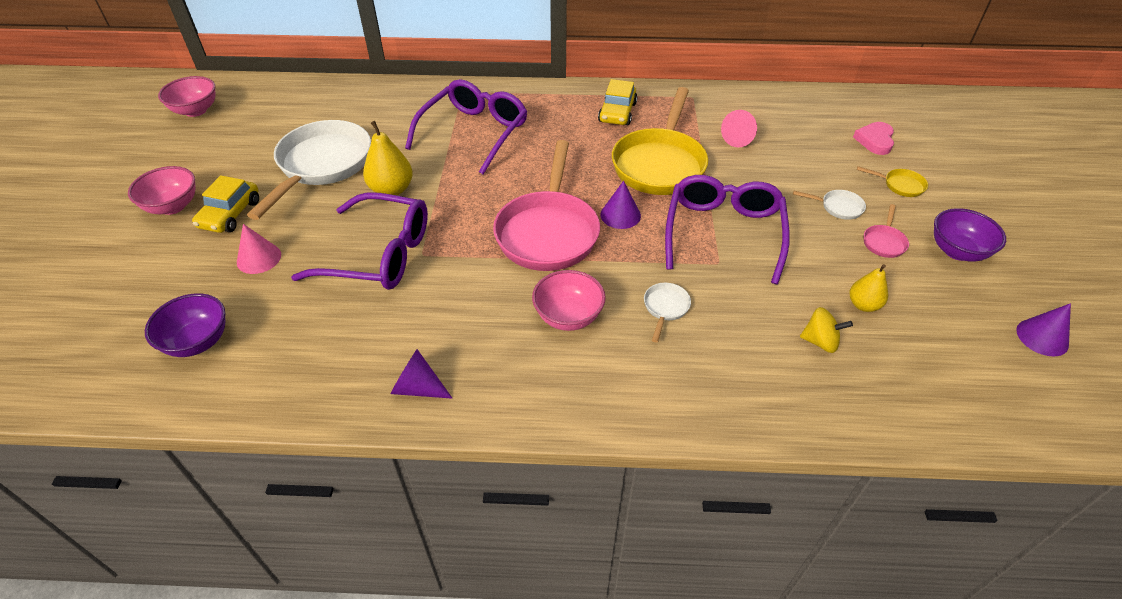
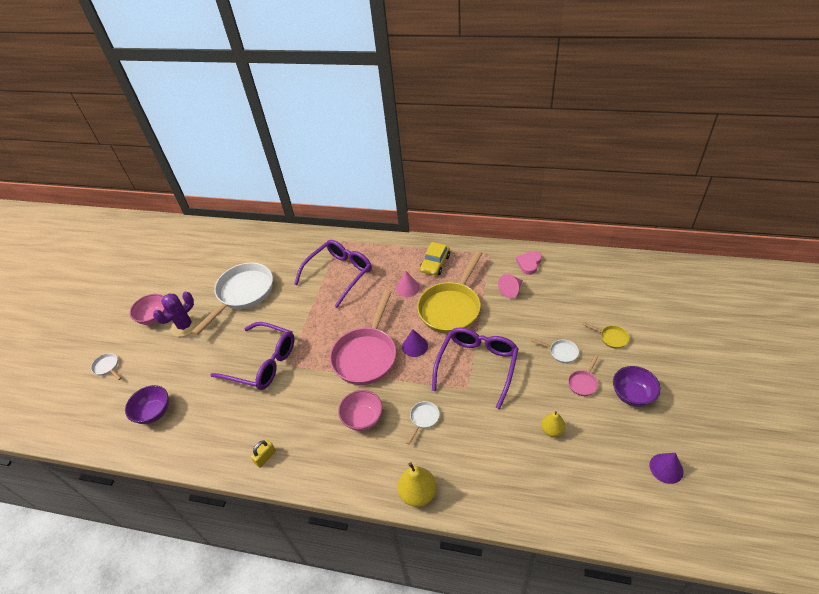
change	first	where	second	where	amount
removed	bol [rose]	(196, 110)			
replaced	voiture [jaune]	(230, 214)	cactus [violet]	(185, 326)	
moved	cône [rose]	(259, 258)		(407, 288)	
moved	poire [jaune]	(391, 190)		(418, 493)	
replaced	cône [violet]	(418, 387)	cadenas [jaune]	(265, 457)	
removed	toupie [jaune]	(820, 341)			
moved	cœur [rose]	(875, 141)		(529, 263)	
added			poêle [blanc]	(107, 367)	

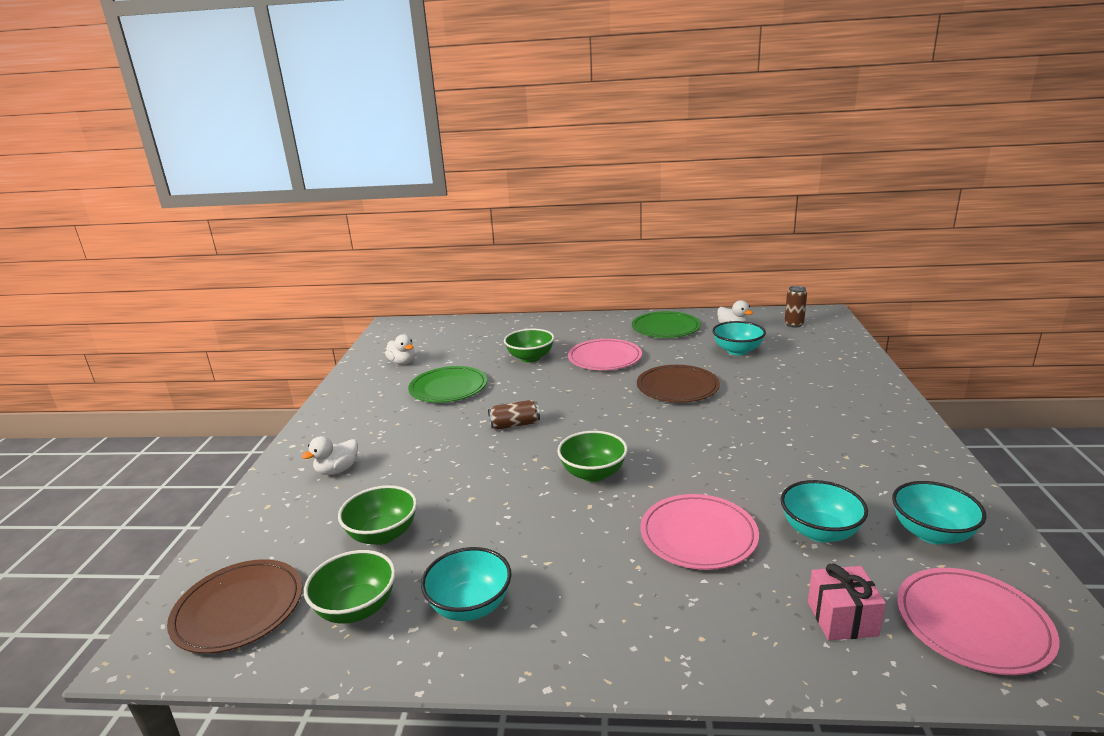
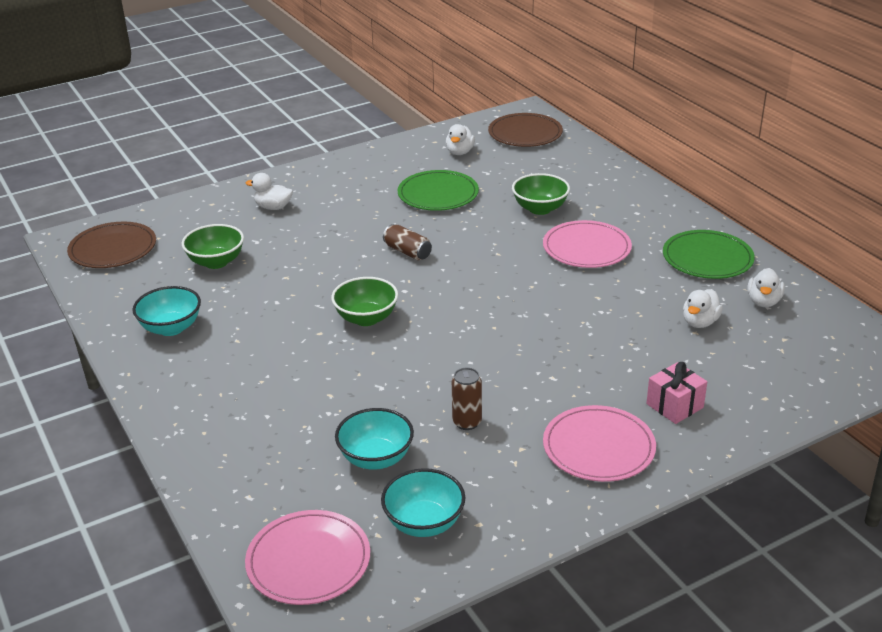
change	first	where	second	where	amount
removed	bol [vert]	(356, 608)			
moved	assiette [marron]	(677, 387)		(525, 133)	
moved	assiette [rose]	(698, 535)		(598, 447)	
replaced	bol [turquoise]	(737, 351)	canard [blanc]	(700, 322)	
moved	canette [marron]	(794, 324)		(467, 422)	
moved	cadeau [rose]	(842, 618)		(674, 406)	

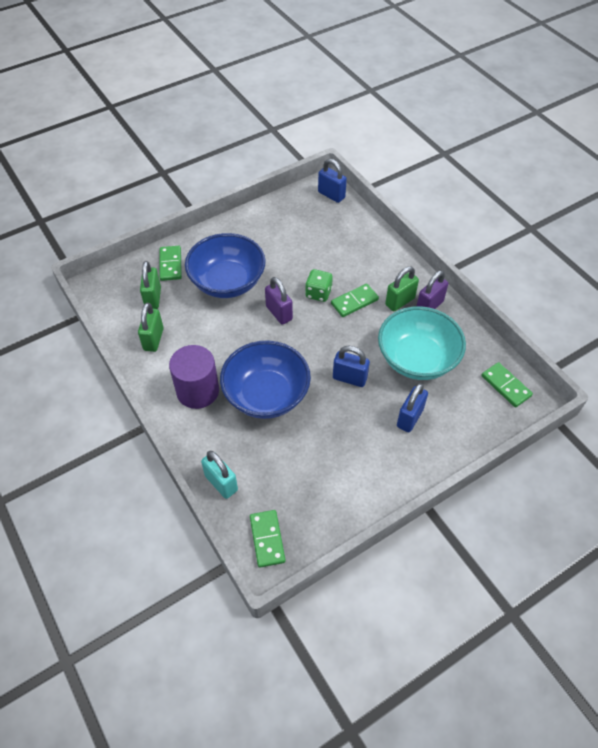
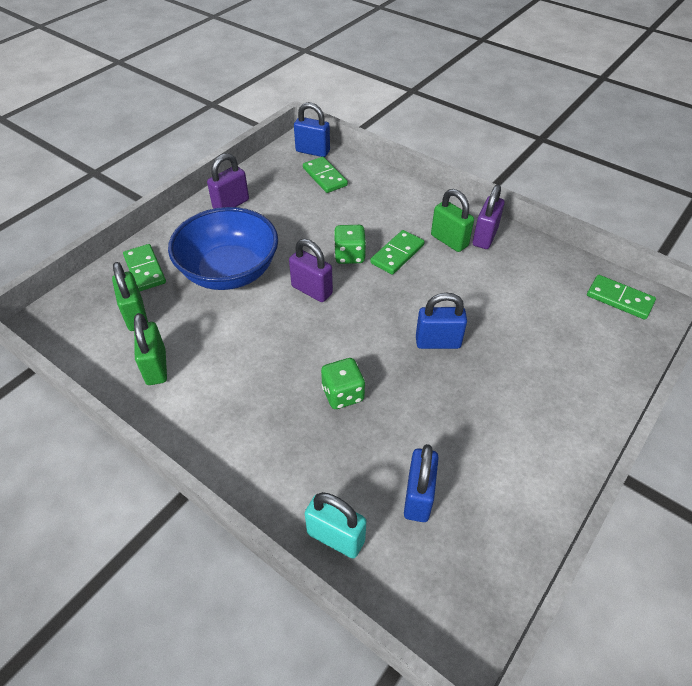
change	first	where	second	where	amount
removed	cylindre [violet]	(197, 391)			
replaced	bol [bleu]	(266, 395)	dé [vert]	(343, 394)	
moved	domino [vert]	(267, 539)		(325, 177)	
removed	bol [turquoise]	(417, 359)			
turned	cadenas [vert]	(400, 301)		(449, 240)	75 degrees counterclockwise
moved	cadenas [bleu]	(409, 418)		(418, 497)	
added			cadenas [violet]	(231, 204)	

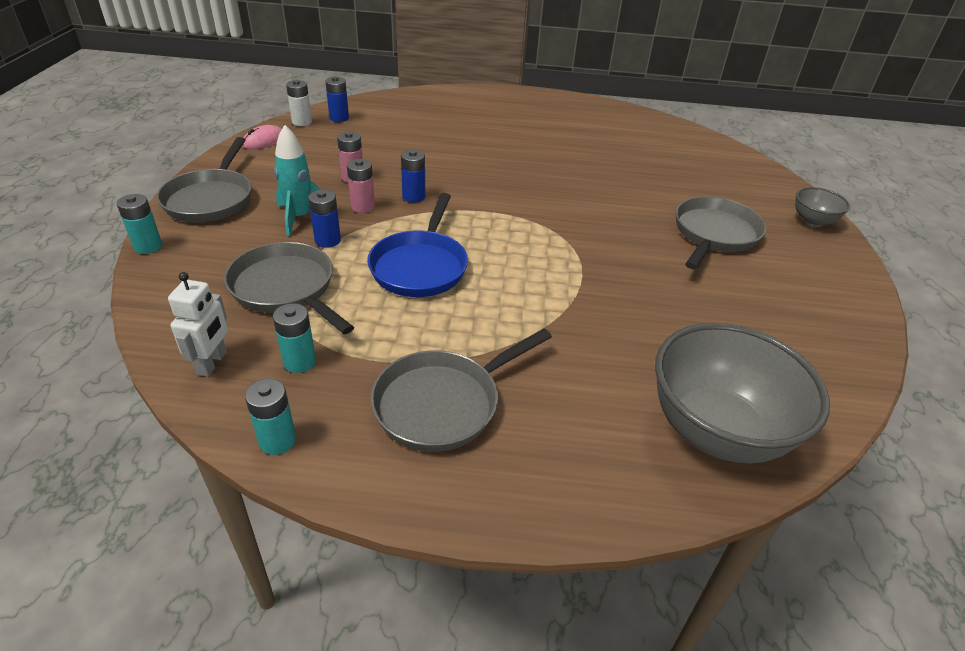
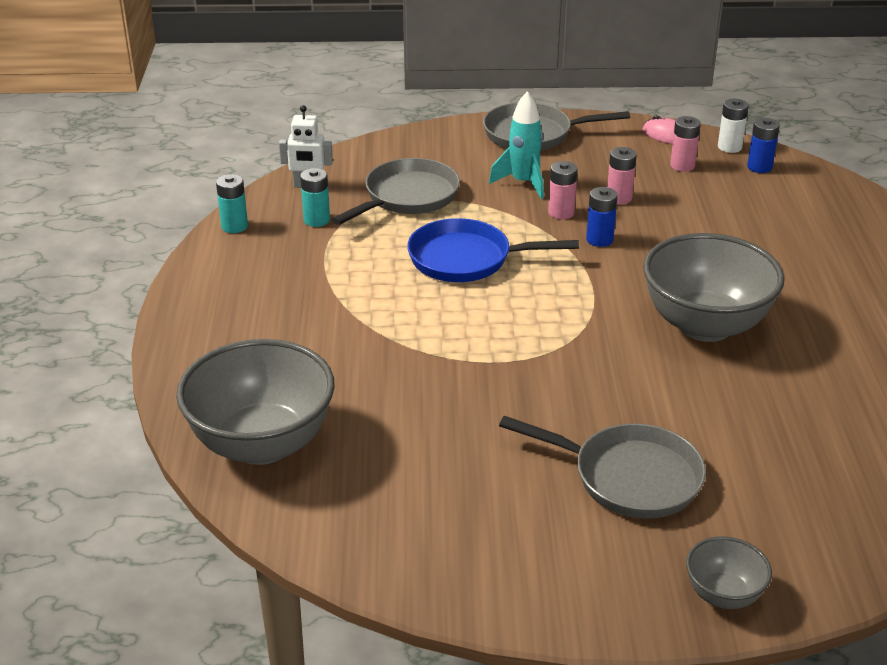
change	first	where	second	where	amount
removed	pile [turquoise]	(148, 246)			
removed	pile [bleu]	(327, 240)			
removed	poêle [gris]	(443, 403)			
added			bol [gris]	(705, 325)	
added			pile [rose]	(682, 165)	

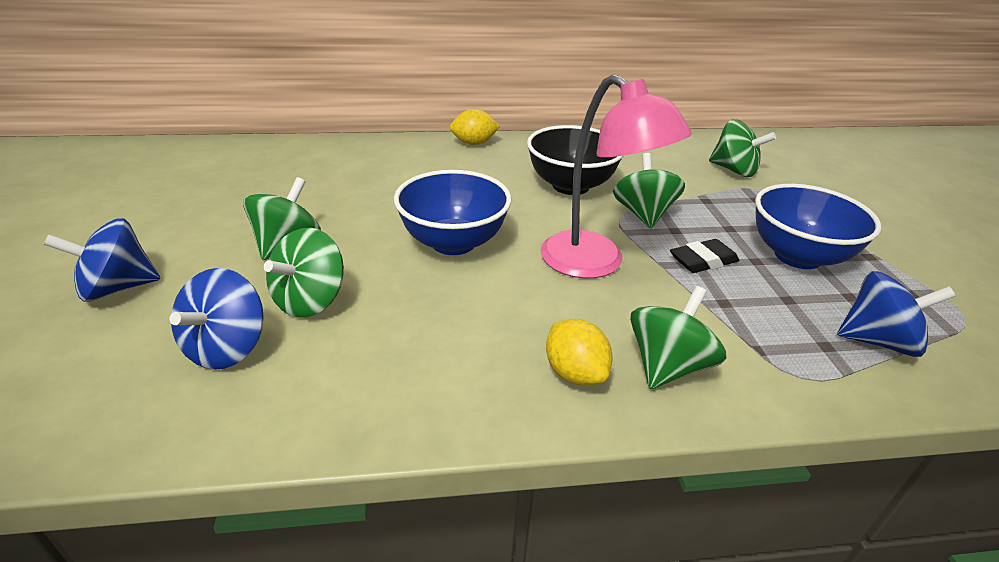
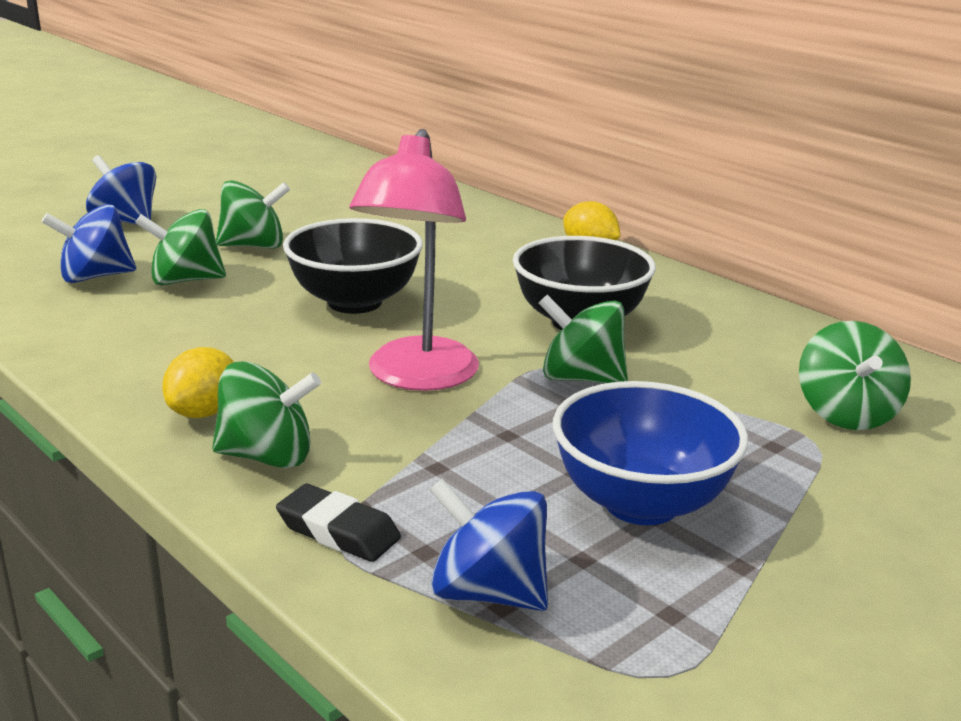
change	first	where	second	where	amount
recoloured	bol [bleu]	(453, 242)	bol [noir]	(354, 302)	
turned	toupie [vert]	(643, 214)		(581, 378)	120 degrees counterclockwise
moved	gomme [noir]	(703, 261)		(338, 531)	
turned	toupie [bleu]	(877, 341)		(488, 592)	150 degrees clockwise

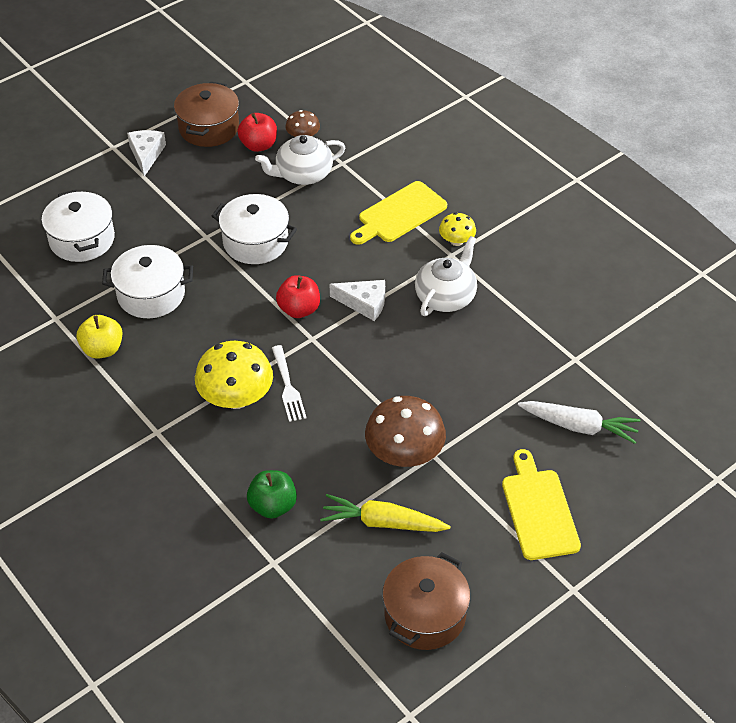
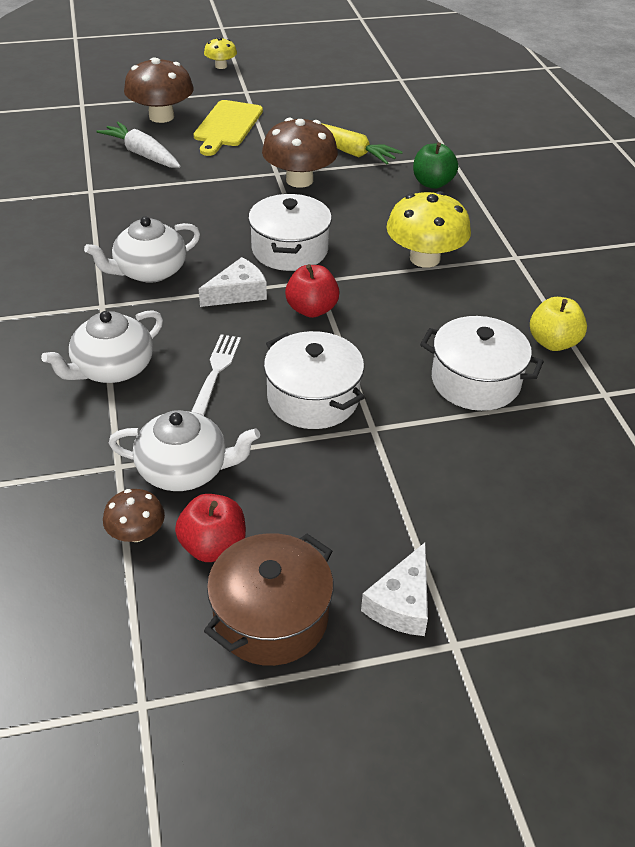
change	first	where	second	where	amount
moved	marmite [blanc]	(82, 239)		(290, 250)	
moved	fourchette [blanc]	(288, 387)		(216, 371)	
turned	fromage [blanc]	(364, 303)		(238, 292)	105 degrees clockwise
replaced	planche à découper [jaune]	(399, 214)	théière [blanc]	(112, 368)	
removed	marmite [marron]	(425, 615)			
moved	champignon [jaune]	(456, 241)		(221, 66)	
added			champignon [marron]	(161, 116)	

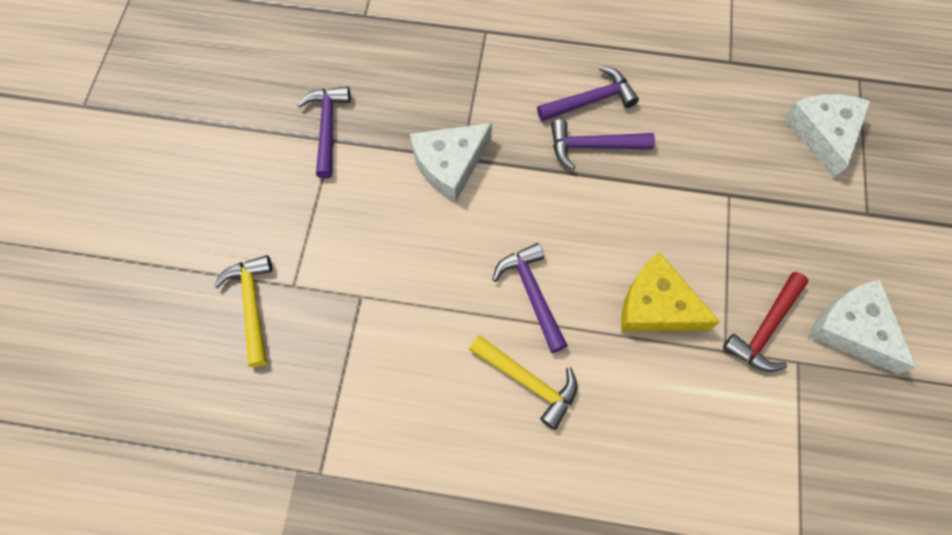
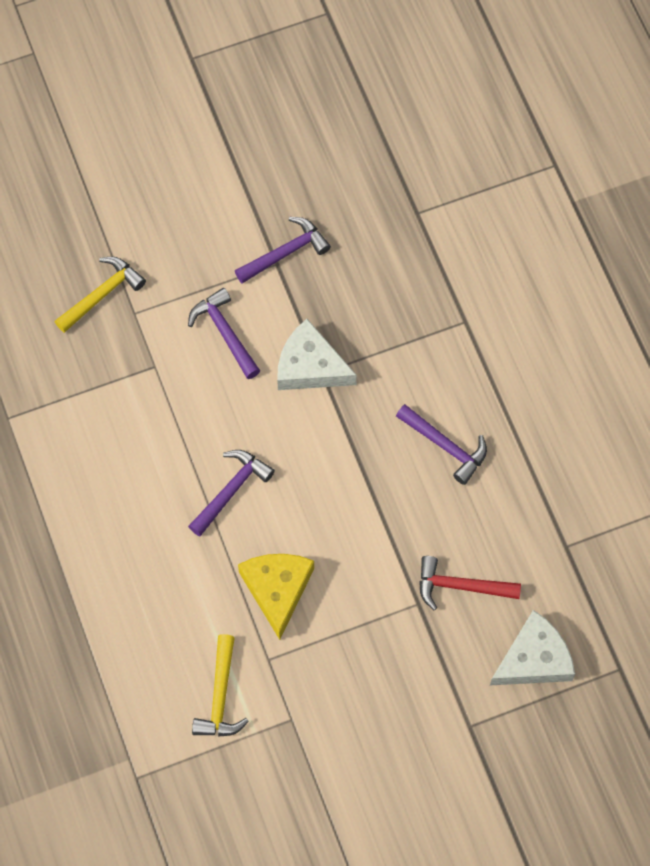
change	first	where	second	where	amount
moved	marteau [jaune]	(528, 381)		(220, 696)	
moved	marteau [violet]	(593, 146)		(225, 333)	
moved	marteau [rouge]	(765, 328)		(461, 586)	
removed	fromage [blanc]	(853, 329)			

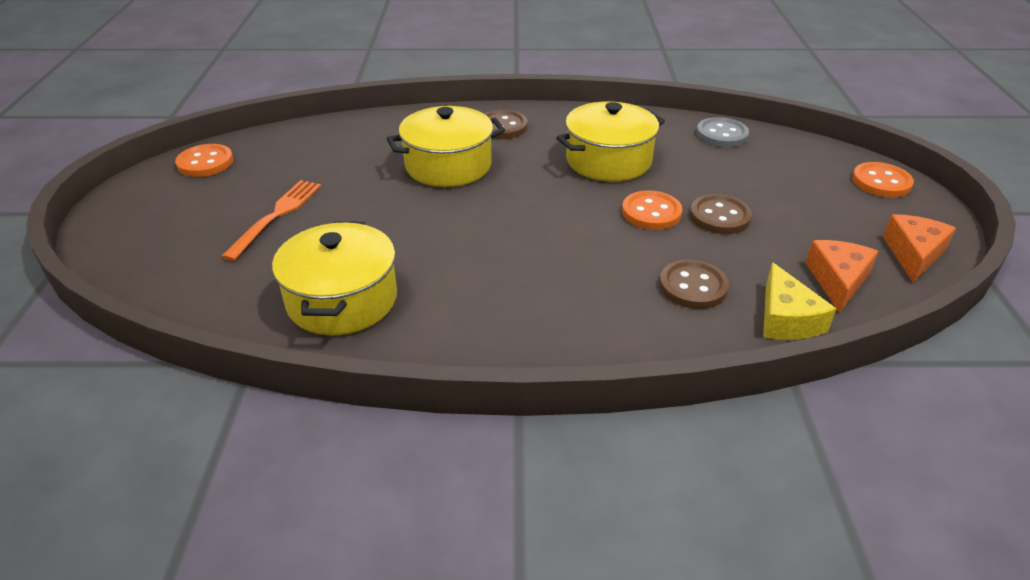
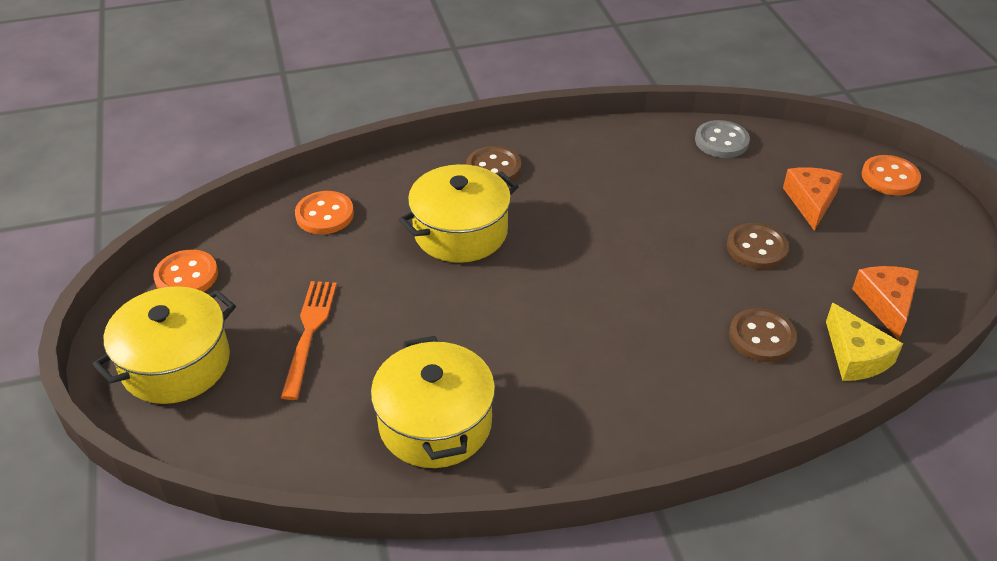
change	first	where	second	where	amount
moved	marmite [jaune]	(608, 161)		(176, 364)	
moved	bouton [orange]	(651, 212)		(324, 215)	
moved	fromage [orange]	(913, 254)		(811, 202)	

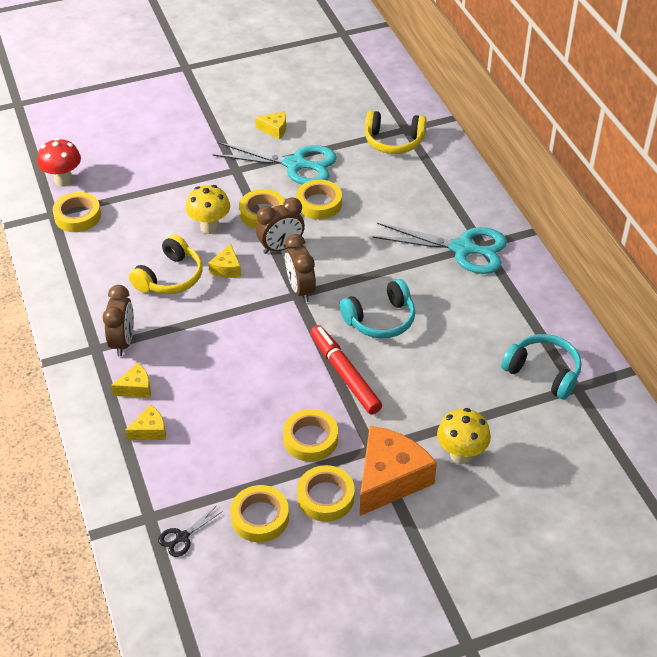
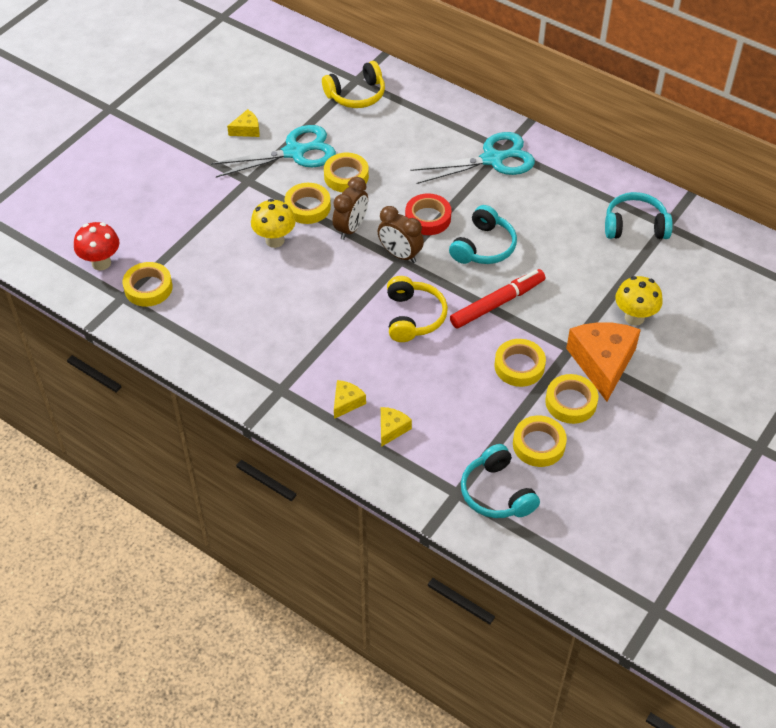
change	first	where	second	where	amount
removed	réveil [marron]	(123, 342)			
moved	casque audio [jaune]	(170, 277)		(413, 317)	
replaced	ciseaux [noir]	(182, 537)	casque audio [turquoise]	(497, 493)	
removed	fromage [jaune]	(227, 268)			
turned	feutre [rouge]	(344, 374)		(497, 303)	120 degrees clockwise
added			ruban adhésif [rouge]	(428, 218)	

